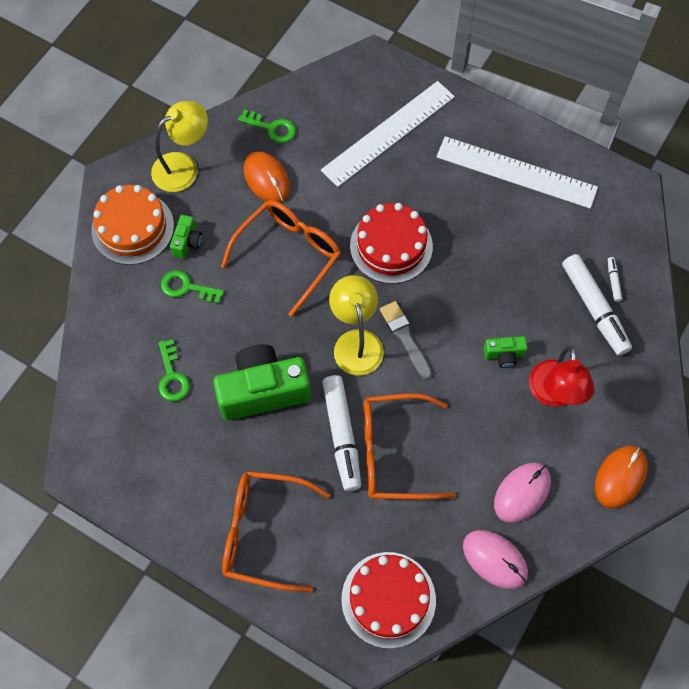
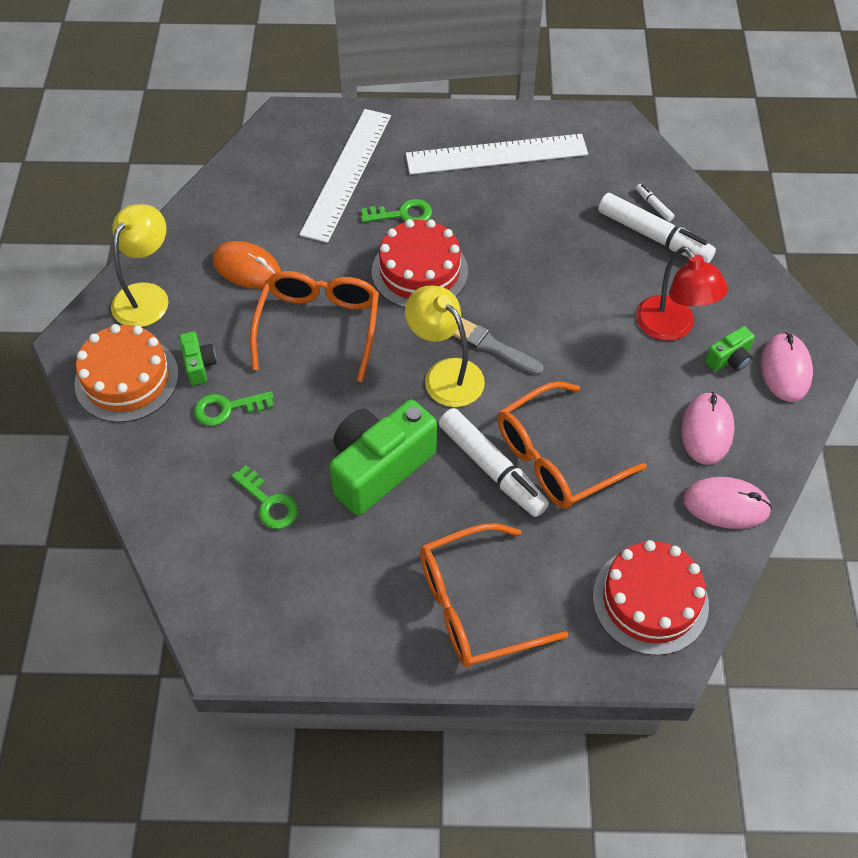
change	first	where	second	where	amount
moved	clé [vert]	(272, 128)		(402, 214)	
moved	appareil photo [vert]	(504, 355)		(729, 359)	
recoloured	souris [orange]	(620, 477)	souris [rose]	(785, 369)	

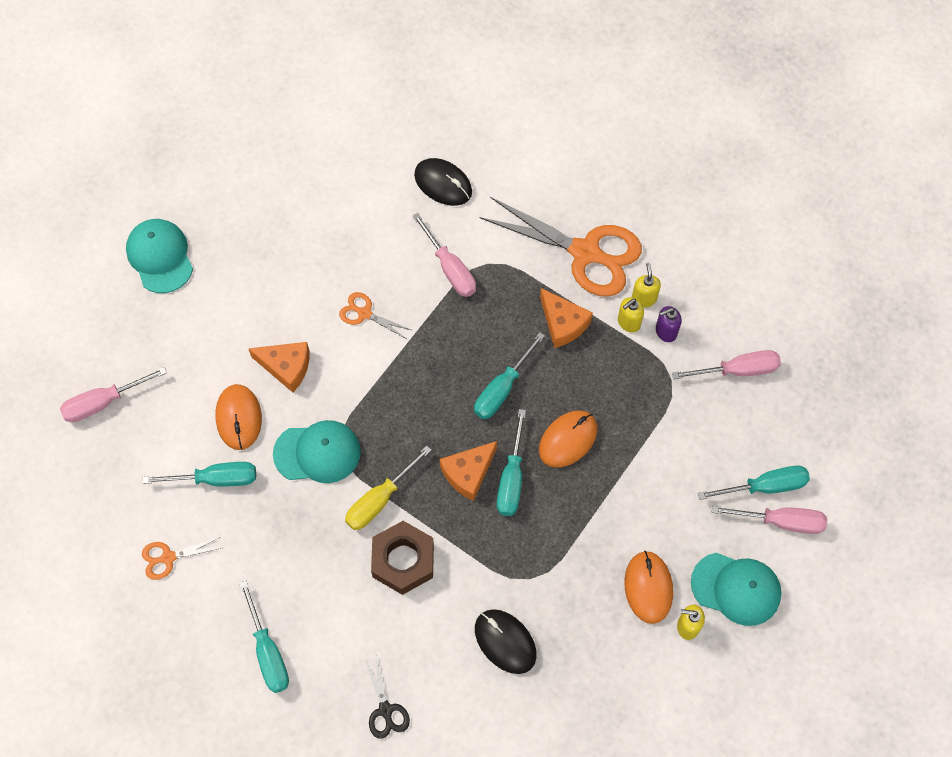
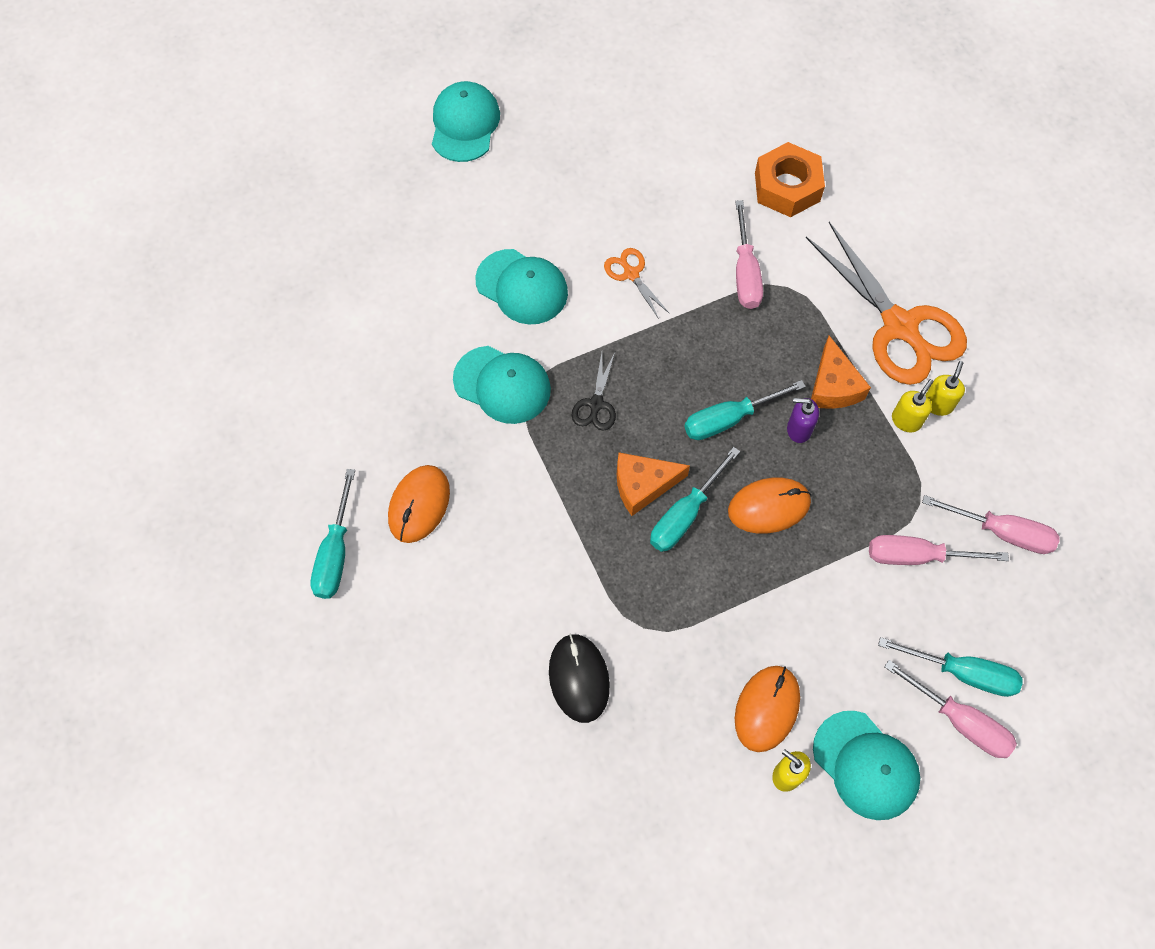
change	first	where	second	where	amount
moved	tournevis [rose]	(103, 402)		(916, 556)	
removed	ciseaux [orange]	(168, 557)			
removed	tournevis [turquoise]	(216, 479)			
moved	souris [orange]	(239, 418)		(419, 505)	
replaced	fromage [orange]	(286, 367)	casquette [turquoise]	(522, 287)	
removed	tournevis [jaune]	(379, 500)			
moved	ciseaux [noir]	(385, 710)		(596, 404)	
removed	écrou [marron]	(403, 560)			
replaced	souris [noir]	(443, 184)	écrou [orange]	(787, 187)	
turned	distributeur de savon [jaune]	(628, 322)		(906, 420)	135 degrees clockwise
moved	distributeur de savon [violet]	(665, 331)		(798, 429)	

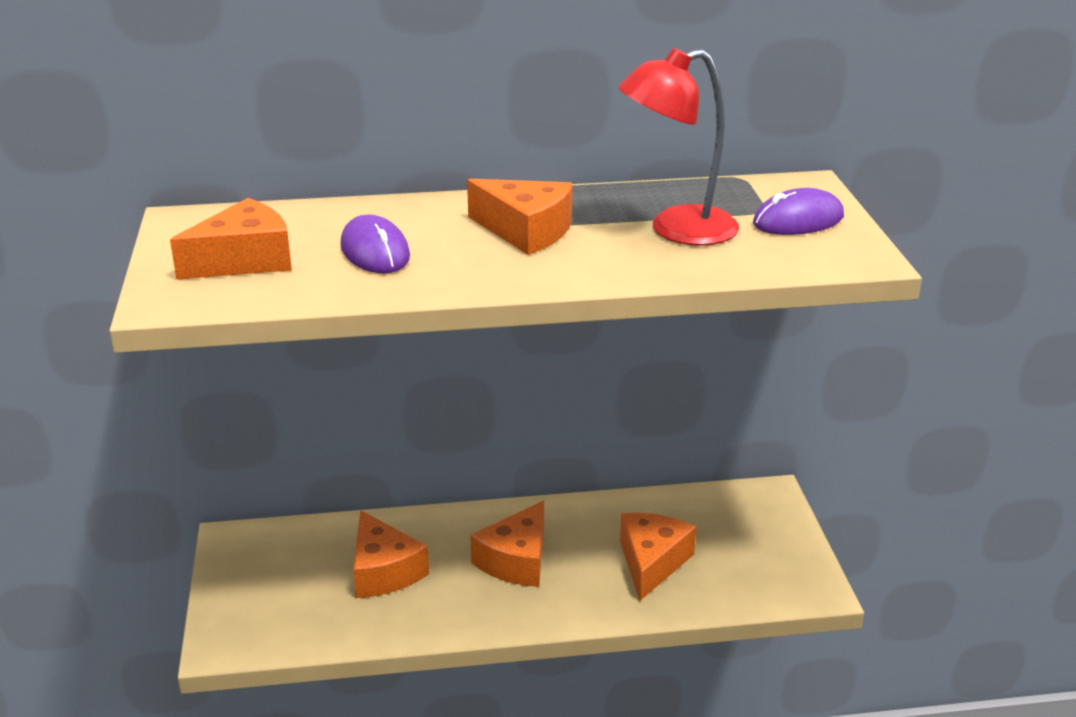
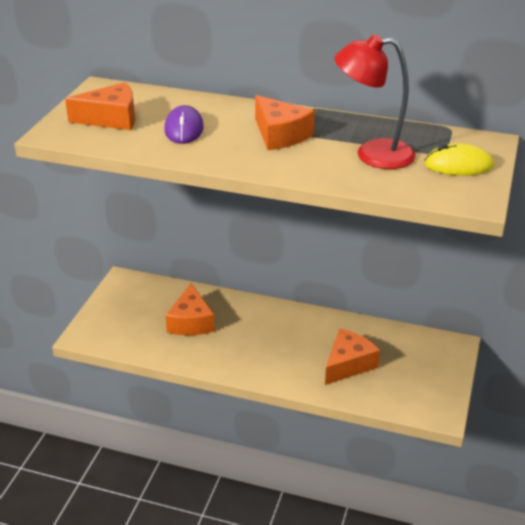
change	first	where	second	where	amount
removed	fromage [orange]	(516, 560)			
recoloured	souris [violet]	(798, 220)	souris [jaune]	(458, 165)	

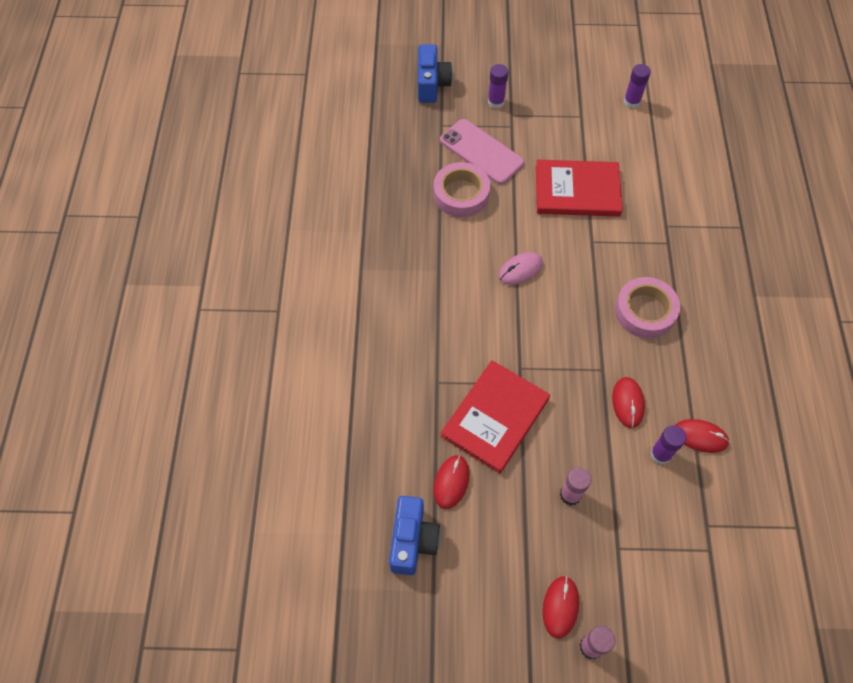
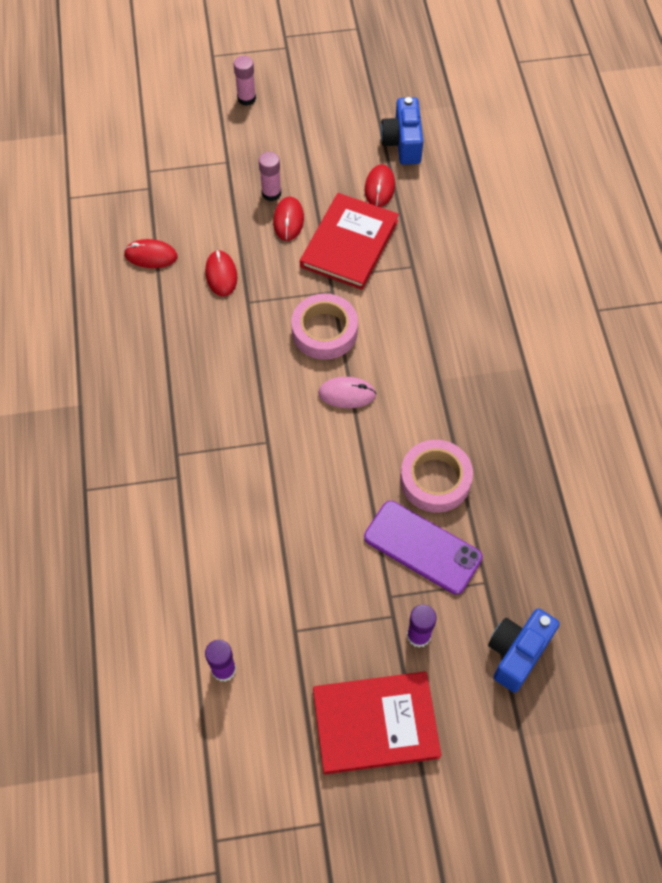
change	first	where	second	where	amount
turned	appareil photo [bleu]	(431, 84)		(517, 653)	45 degrees clockwise
recoloured	téléphone [rose]	(481, 152)	téléphone [violet]	(422, 547)	
turned	souris [rose]	(520, 270)		(347, 394)	45 degrees clockwise
moved	livre [rouge]	(577, 191)		(375, 723)	
moved	souris [rouge]	(560, 607)		(288, 220)	
moved	ruban adhésif [rose]	(645, 311)		(324, 331)	
removed	bâton de colle [violet]	(660, 454)			

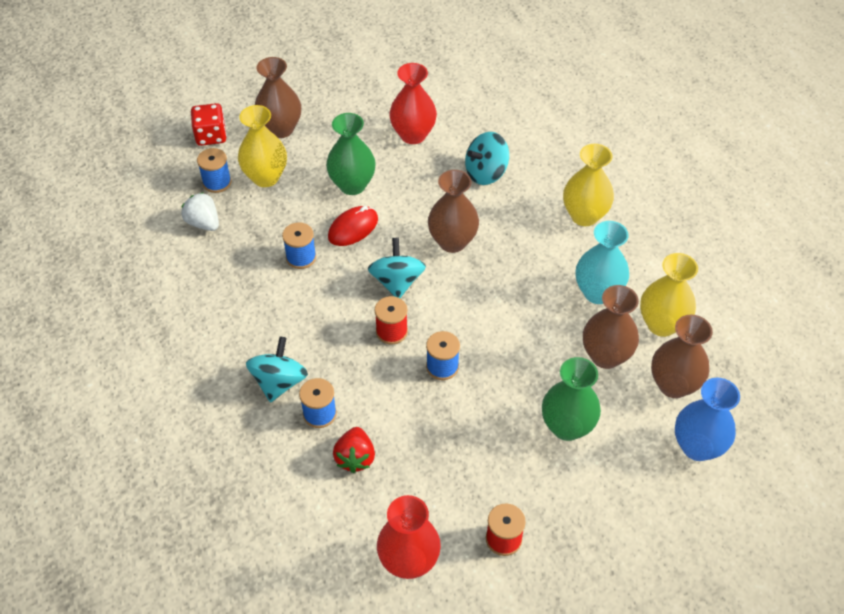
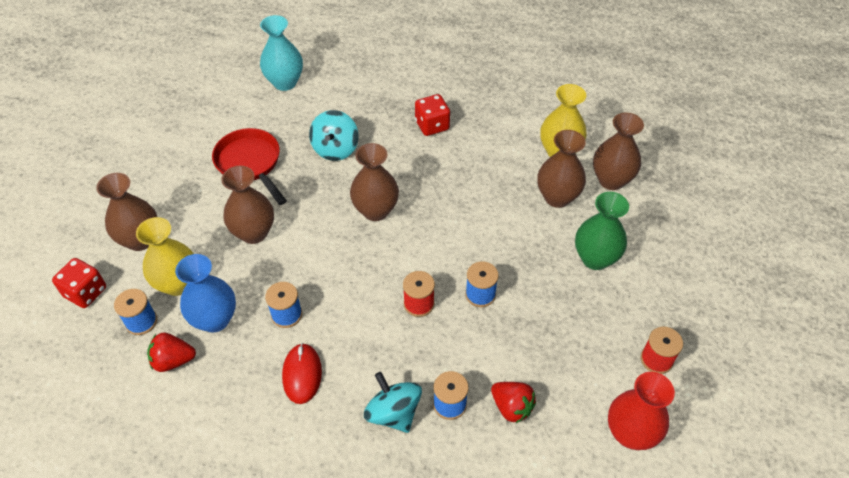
change	first	where	second	where	amount
recoloured	fraise [blanc]	(203, 223)	fraise [rouge]	(173, 360)	
recoloured	vase [vert]	(352, 185)	vase [marron]	(254, 233)	
moved	souris [rouge]	(353, 228)		(302, 374)	
removed	toupie [turquoise]	(397, 282)			
replaced	vase [rouge]	(413, 135)	poêle [rouge]	(250, 164)	
replaced	vase [jaune]	(584, 216)	dé [rouge]	(432, 125)	
moved	vase [turquoise]	(597, 292)		(285, 82)	
moved	vase [bleu]	(697, 446)		(215, 319)	

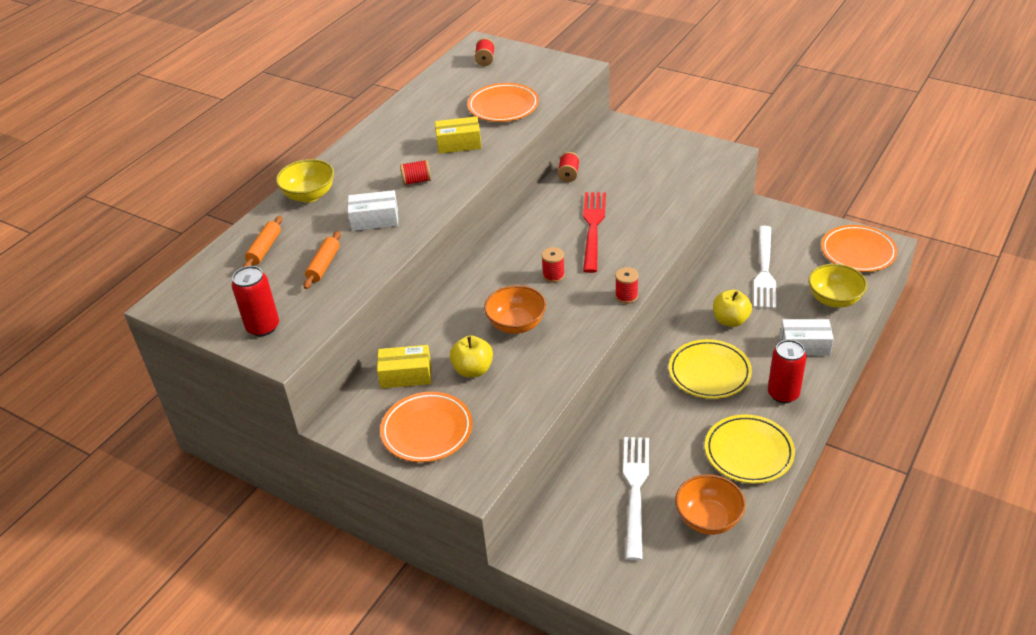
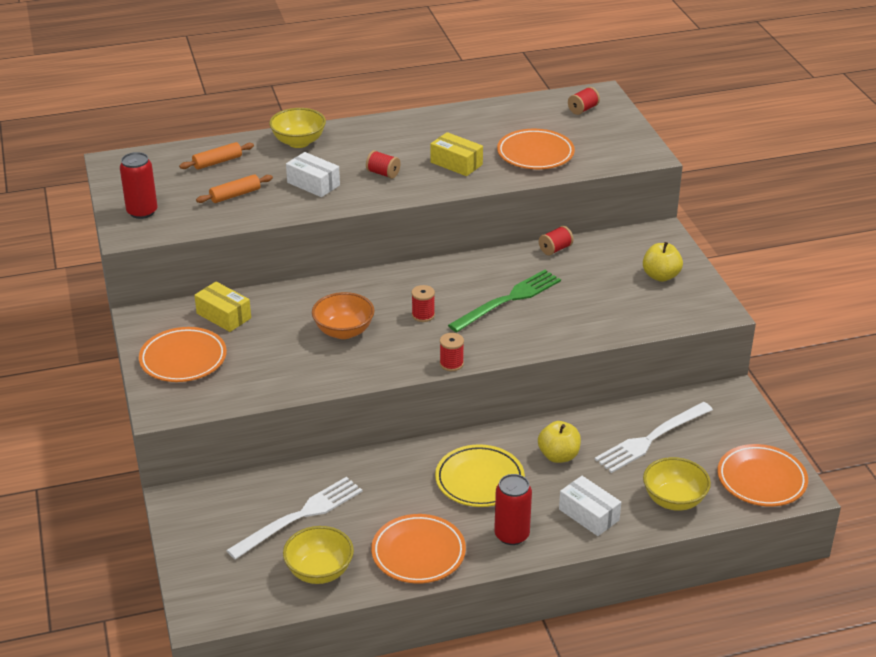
change	first	where	second	where	amount
moved	pomme [jaune]	(473, 370)		(661, 276)	
recoloured	fourchette [rouge]	(593, 228)	fourchette [vert]	(508, 300)	
recoloured	bol [orange]	(708, 519)	bol [jaune]	(319, 571)	
recoloured	assiette [jaune]	(748, 452)	assiette [orange]	(418, 553)	

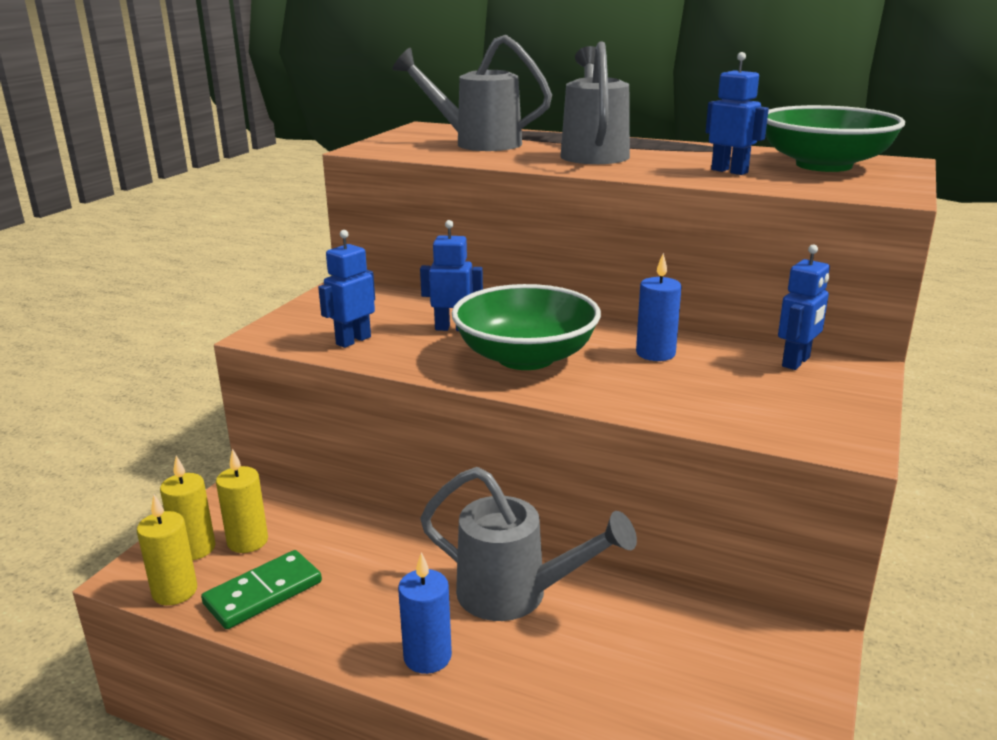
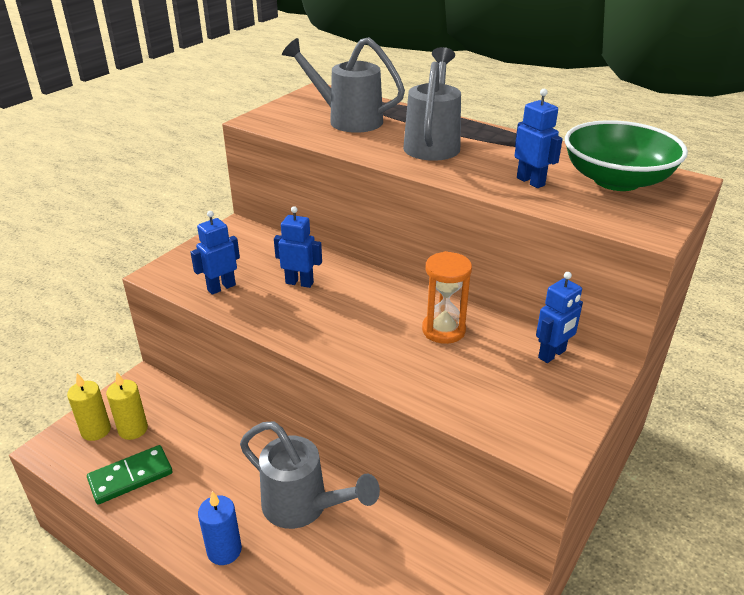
change	first	where	second	where	amount
removed	bougie [jaune]	(175, 591)			
removed	bol [vert]	(525, 357)			
replaced	bougie [bleu]	(655, 353)	sablier [orange]	(443, 330)	

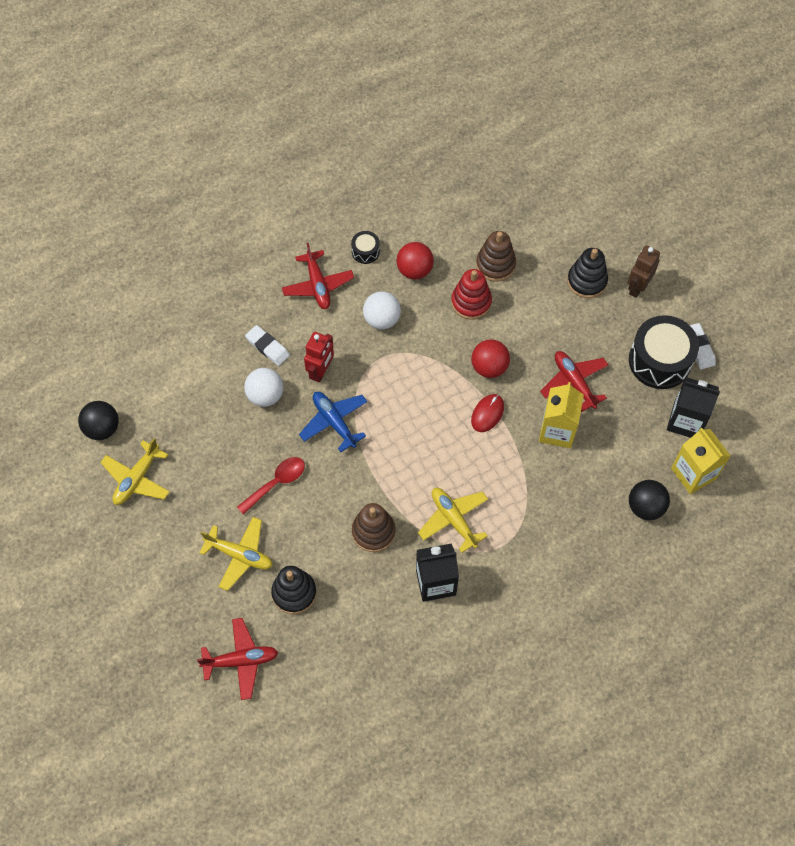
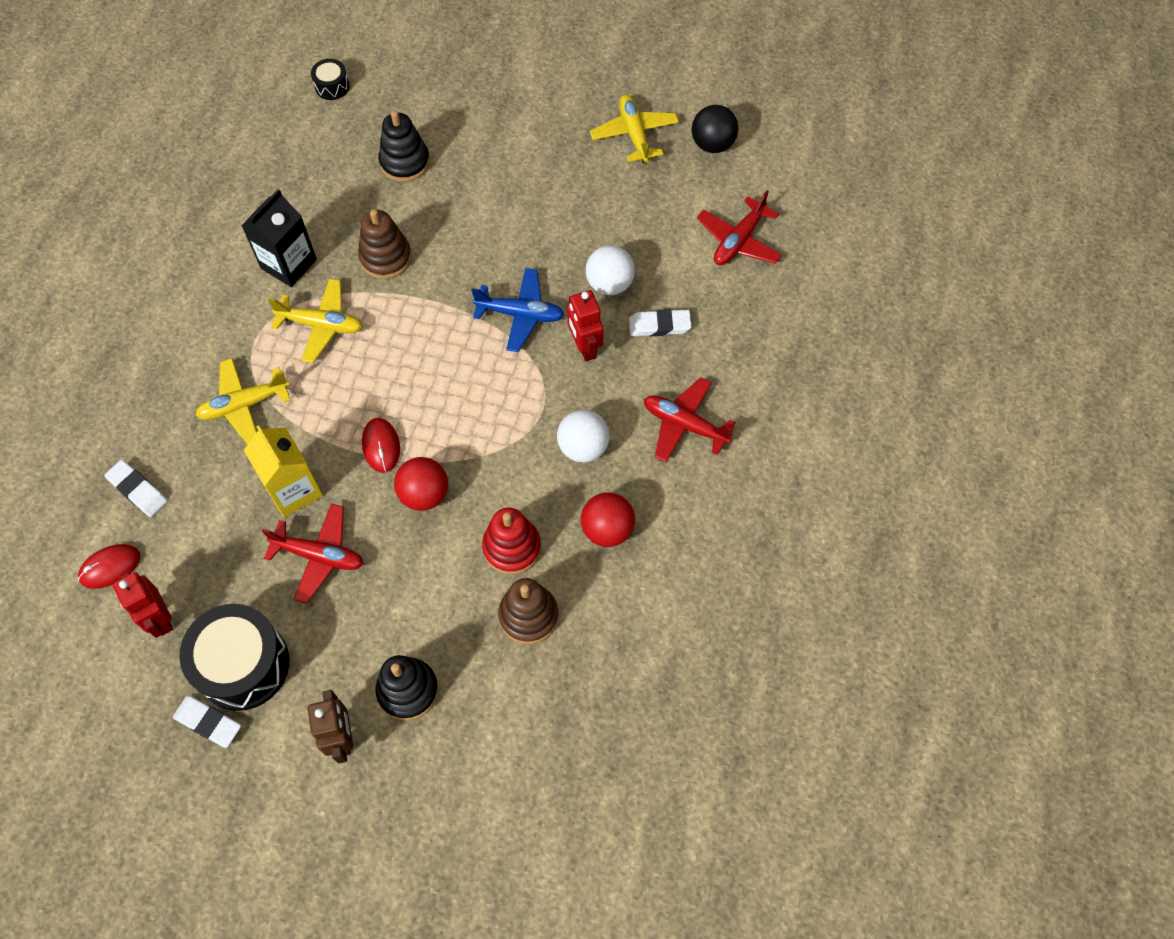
change	first	where	second	where	amount
moved	avion [rouge]	(241, 660)		(738, 240)	
moved	avion [jaune]	(239, 555)		(244, 405)	
removed	cuillère [rouge]	(276, 483)			
moved	tambour [noir]	(365, 252)		(332, 86)	
replaced	balle [noir]	(645, 507)	gomme [blanc]	(138, 490)	
replaced	brique de lait [noir]	(686, 421)	robot [rouge]	(160, 618)	
replaced	brique de lait [jaune]	(693, 473)	souris [rouge]	(110, 567)	

